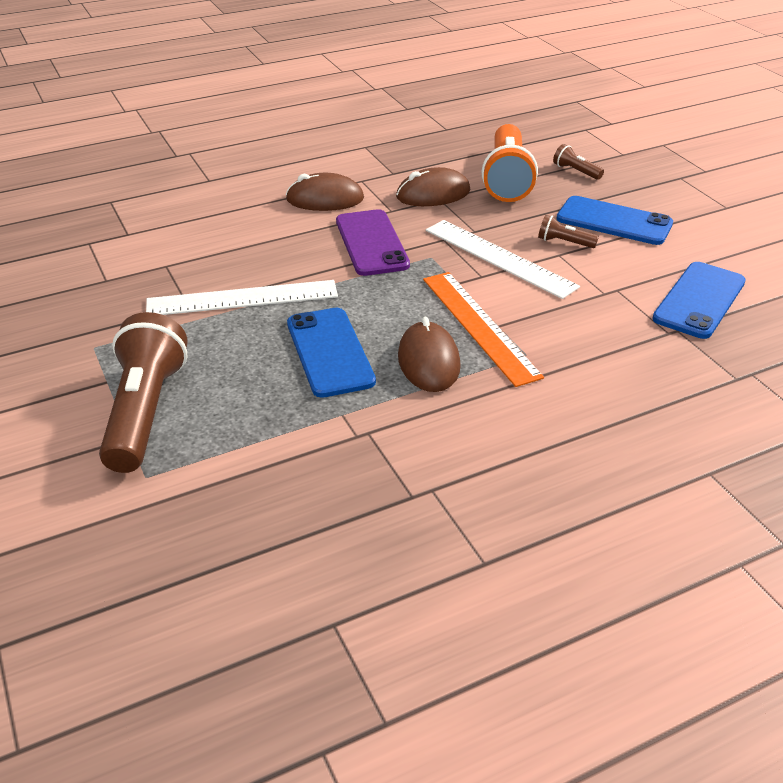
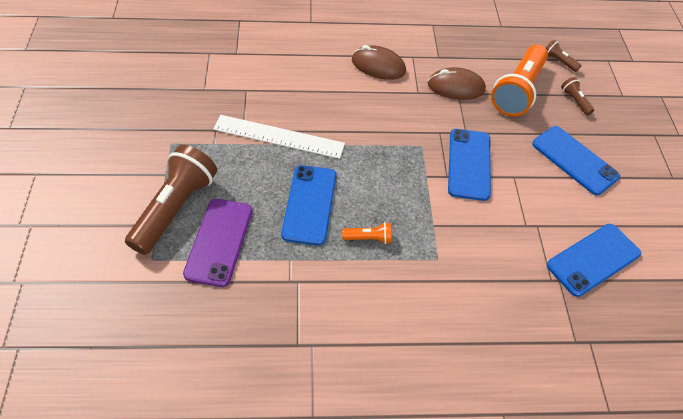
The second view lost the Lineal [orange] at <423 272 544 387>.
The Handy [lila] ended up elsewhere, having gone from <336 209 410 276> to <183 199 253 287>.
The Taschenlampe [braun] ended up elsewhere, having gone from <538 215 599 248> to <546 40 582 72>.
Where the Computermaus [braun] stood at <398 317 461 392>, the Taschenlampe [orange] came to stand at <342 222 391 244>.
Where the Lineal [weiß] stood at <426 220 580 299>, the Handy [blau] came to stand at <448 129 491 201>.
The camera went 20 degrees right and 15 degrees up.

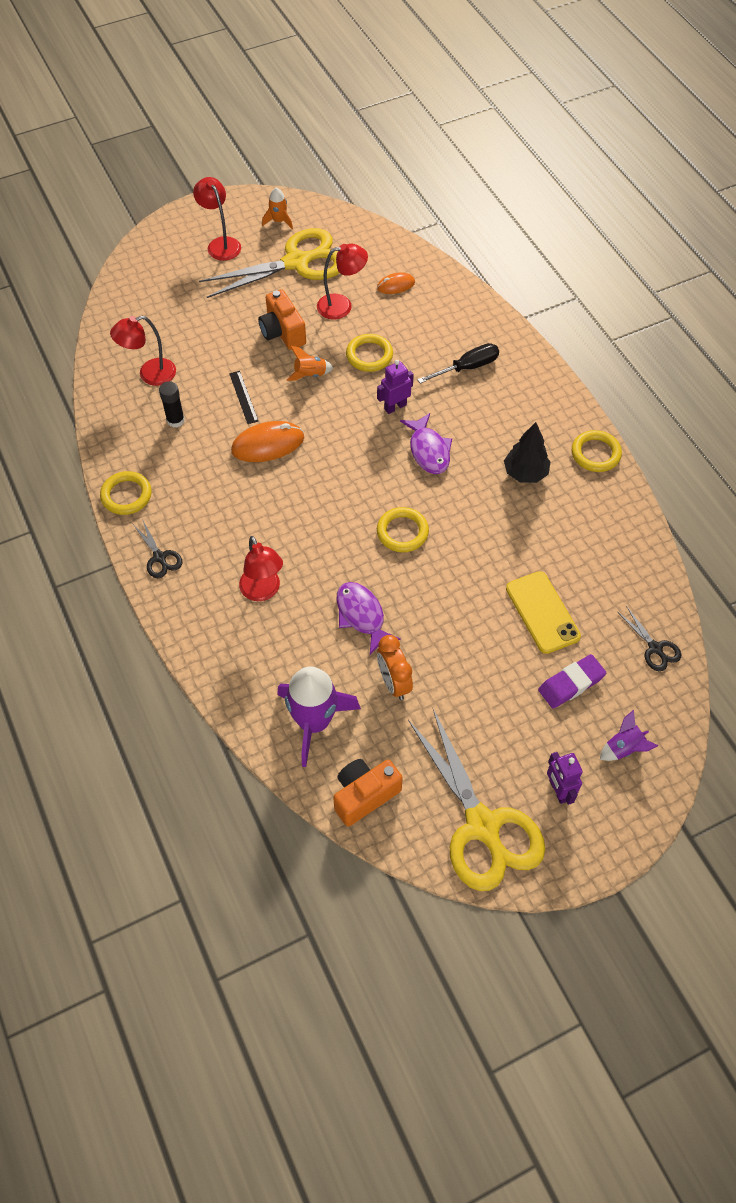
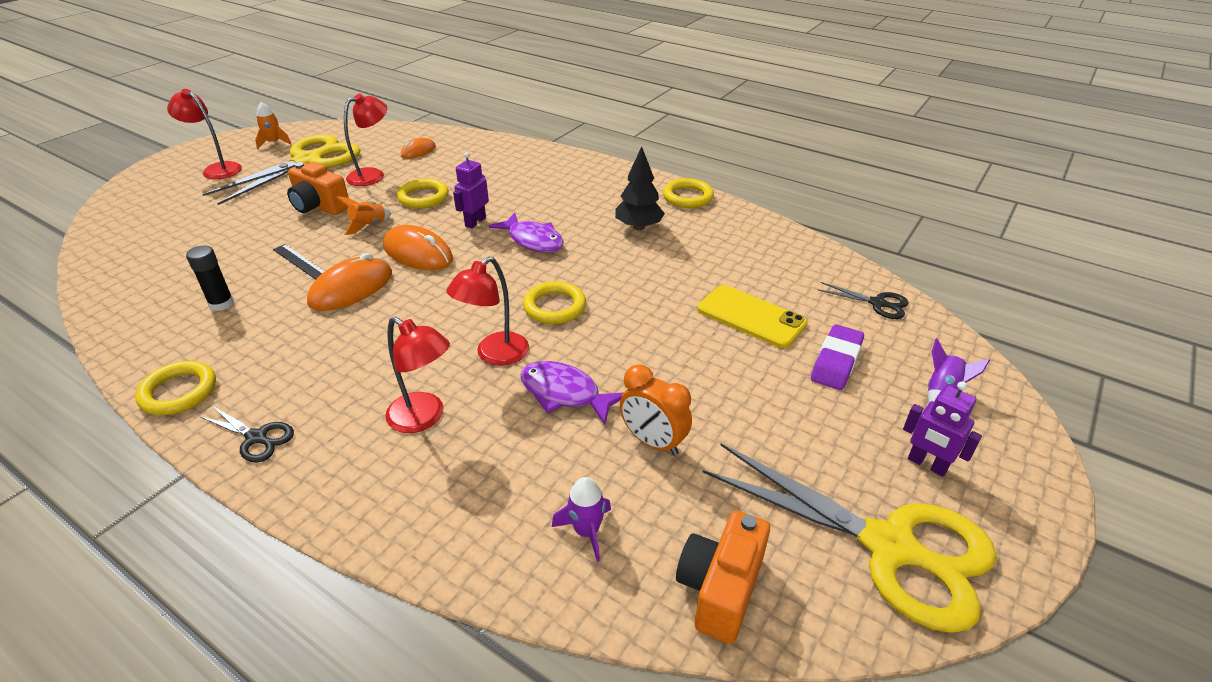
The second view lost the Schraubenzieher [schwarz] at <417 343 499 384>.
The second view gained the Computermaus [orange] at <383 225 453 270>.
The Lampe [rot] ended up elsewhere, having gone from <110 316 176 386> to <446 256 529 366>.
The size of the Rakete [lila] at <277 666 361 767> changed by a factor of 0.48.
The camera went 30 degrees left and 20 degrees down.

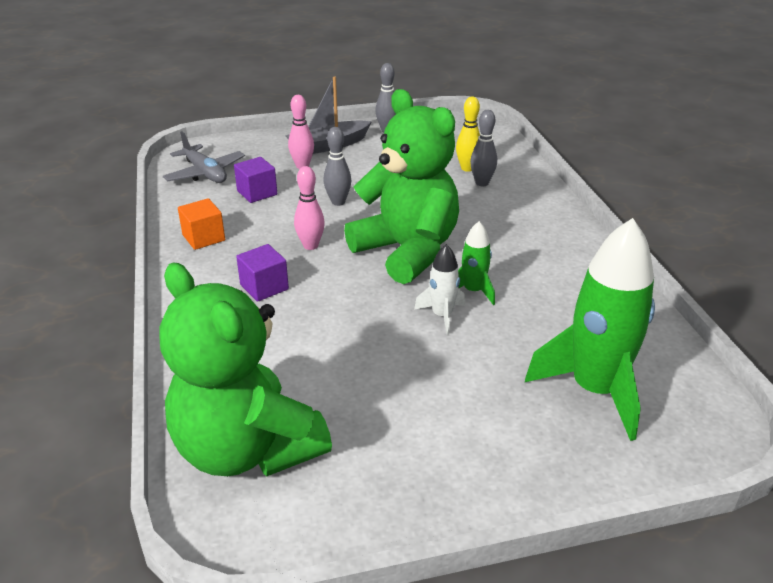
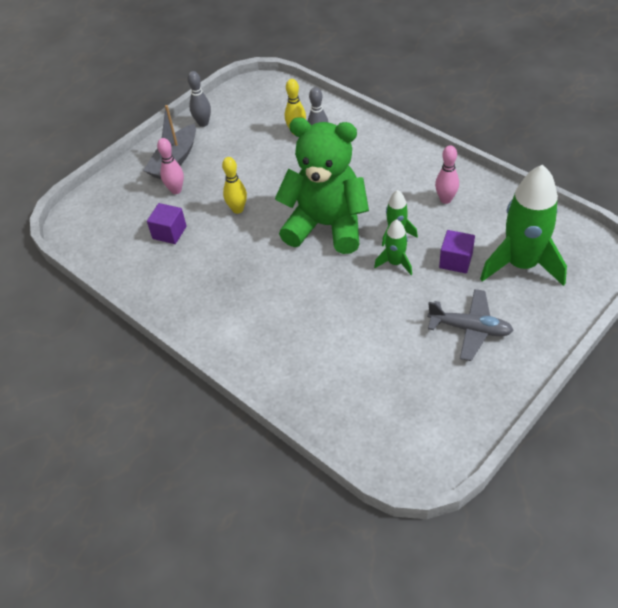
The second view lost the Teddybär [grün] at <159 262 332 477>.
The second view lost the Kubus [orange] at <178 198 225 250>.
The Flugzeug [grau] ended up elsewhere, having gone from <163 131 245 183> to <427 289 514 361>.
The Kubus [lila] ended up elsewhere, having gone from <236 244 289 302> to <439 230 475 273>.
The Bowlingkegel [rosa] ended up elsewhere, having gone from <294 166 325 250> to <435 145 459 204>.
What was the Bowlingkegel [grau] at <323 127 351 206> turned into the Bowlingkegel [gelb] at <222 157 247 214>.
What was the Rakete [weiß] at <414 244 466 335> turned into the Rakete [grün] at <374 219 412 275>.
The camera went 30 degrees left and 15 degrees up.

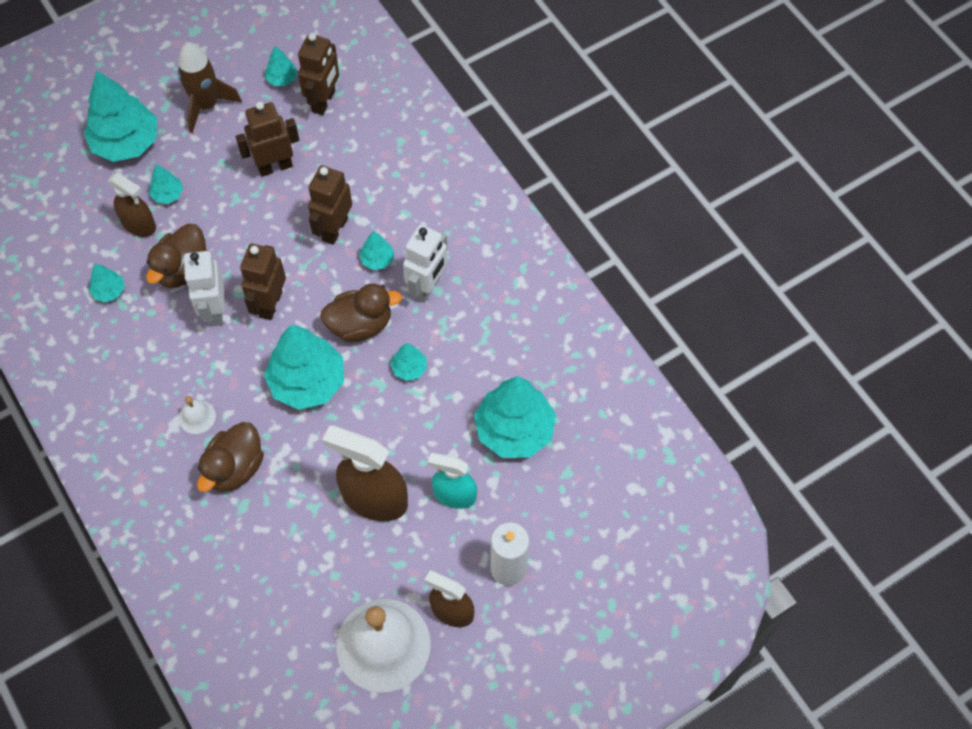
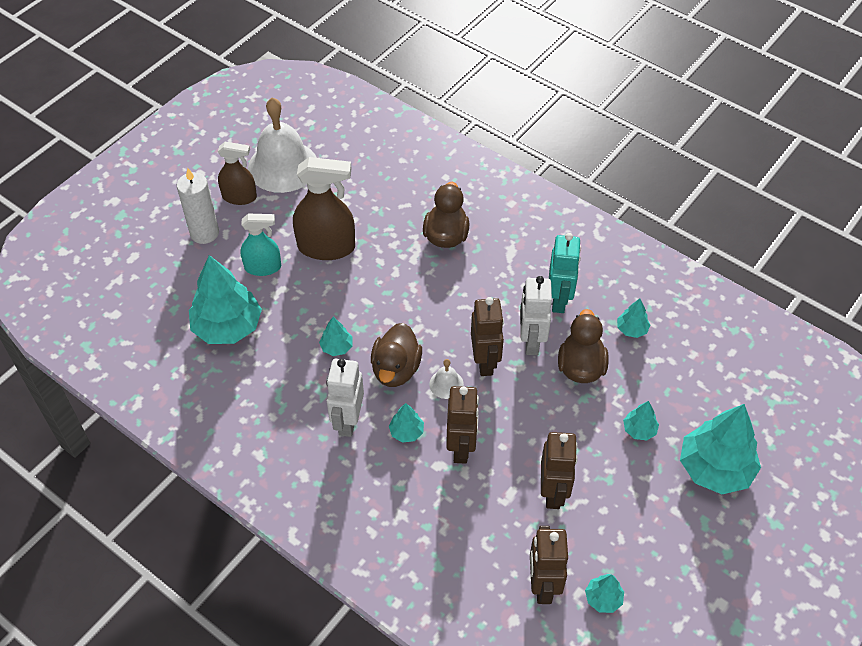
The second view lost the Sprühflasche [braun] at <108 173 156 237>.
The second view lost the Rakete [braun] at <178 42 242 133>.
The second view lost the Baum [türkis] at <264 324 344 410>.
The second view gained the Roboter [türkis] at <549 233 581 313>.
The Glocke [weiß] ended up elsewhere, having gone from <179 396 216 434> to <429 359 464 399>.
The Roboter [weiß] at <183 251 225 327> ended up facing another way, 150 degrees counterclockwise from before.
The Roboter [braun] at <236 102 299 177> ended up facing another way, 45 degrees counterclockwise from before.
The Ente [braun] at <320 284 402 342> ended up facing another way, 45 degrees counterclockwise from before.
The camera went 160 degrees right and 10 degrees down.

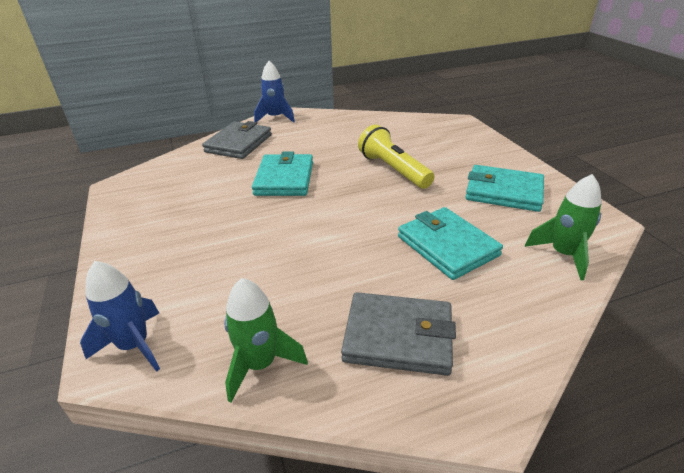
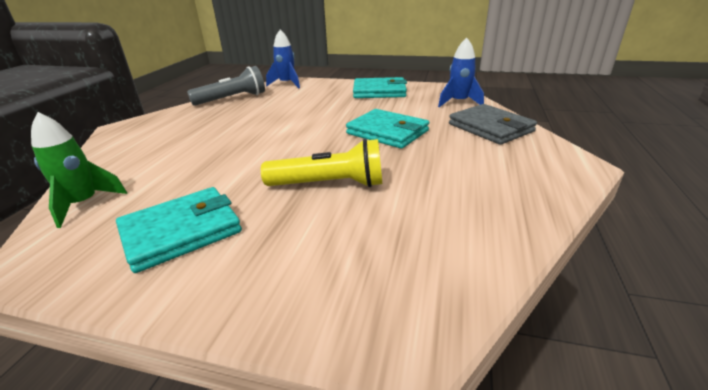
The second view lost the Geldbörse [grau] at <341 292 456 376>.
The Rakete [blau] ended up elsewhere, having gone from <254 61 295 122> to <438 38 484 107>.
The Geldbörse [türkis] ended up elsewhere, having gone from <398 207 503 280> to <353 77 407 98>.
Where the Rakete [grün] stood at <224 278 308 403>, the Taschenlampe [grau] came to stand at <187 66 265 106>.
The camera went 125 degrees right and 5 degrees down.

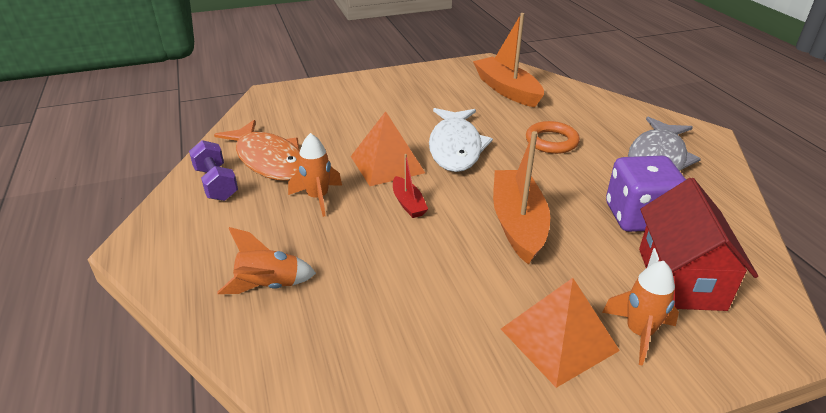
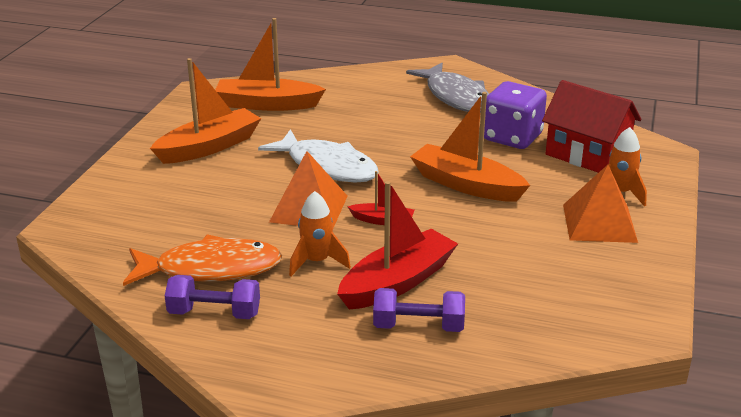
The second view lost the Ring [orange] at <526 121 580 154>.
The second view gained the Boot [orange] at <150 58 261 164>.
The second view gained the Boot [rot] at <337 181 458 310>.
Where the Rakete [orange] stood at <217 227 316 294>, the Hantel [lila] came to stand at <373 288 465 332>.
The camera went 55 degrees left and 5 degrees down.

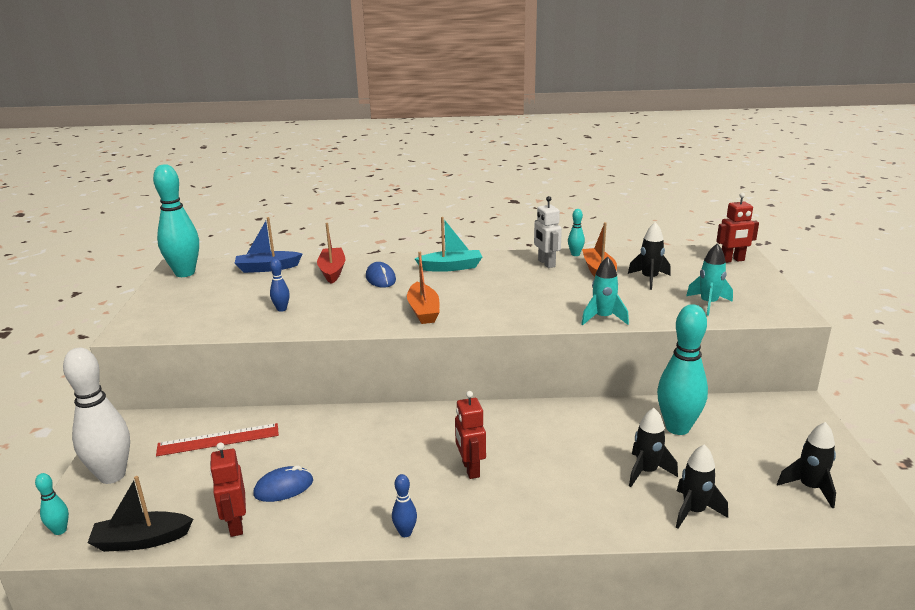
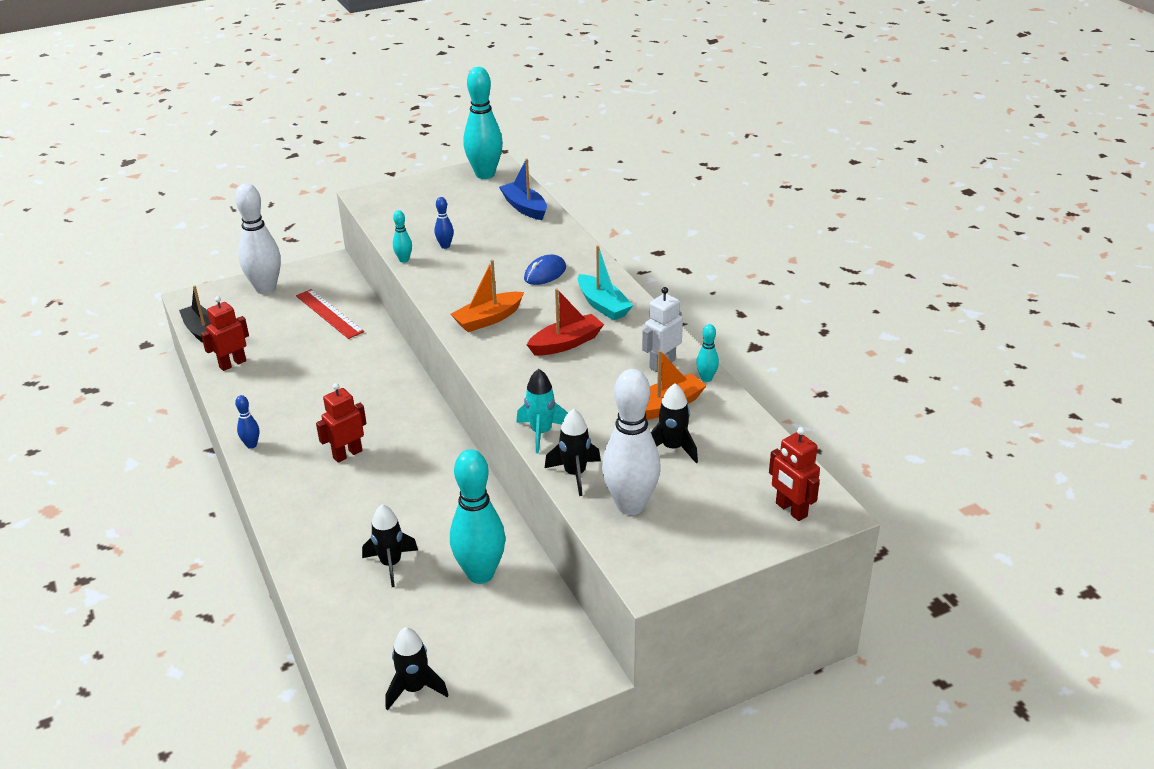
The second view lost the Computermaus [blau] at <253 465 313 502>.
The Bowlingkegel [türkis] ended up elsewhere, having gone from <35 473 69 535> to <393 210 412 263>.
The Boot [rot] ended up elsewhere, having gone from <317 223 345 284> to <527 289 604 356>.
The Rakete [schwarz] ended up elsewhere, having gone from <676 444 728 529> to <545 409 601 496>.
Where the Rakete [türkis] stood at <686 243 733 316>, the Bowlingkegel [weiß] came to stand at <602 369 661 515>.
The camera went 65 degrees right and 10 degrees up.

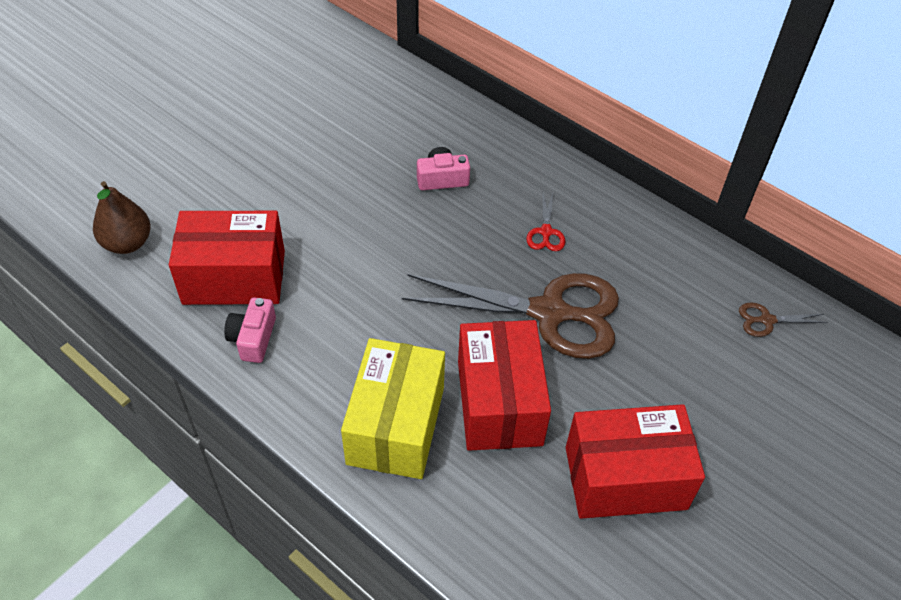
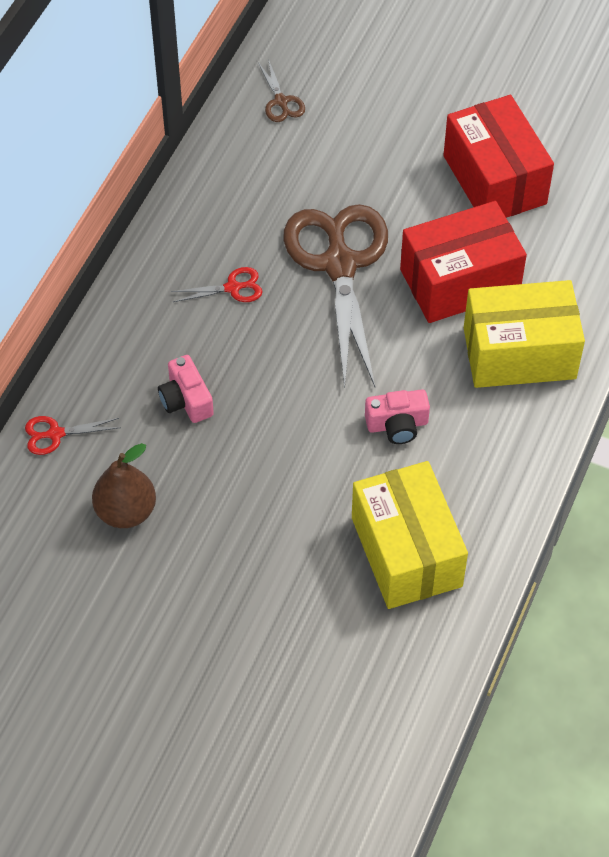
The second view gained the Schere [rot] at <25 416 121 455>.
The Birne [braun] ended up elsewhere, having gone from <93 181 151 254> to <92 443 156 528>.
The Kamera [rosa] ended up elsewhere, having gone from <224 297 276 363> to <365 389 430 444>.
What was the Schachtel [rot] at <169 211 285 305> turned into the Schachtel [gelb] at <352 461 468 609>.
The camera went 105 degrees left and 5 degrees up.

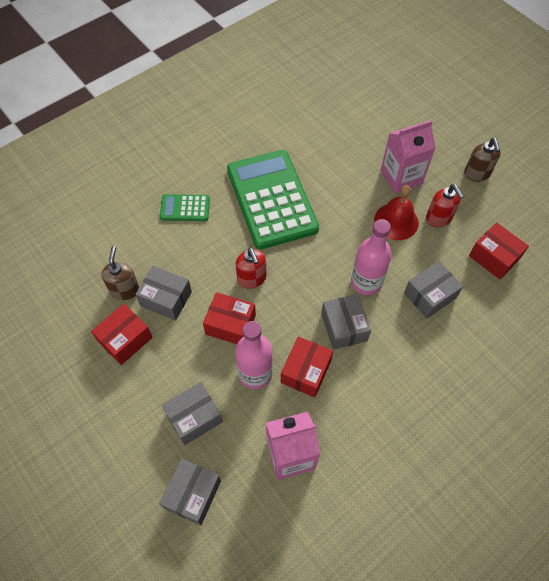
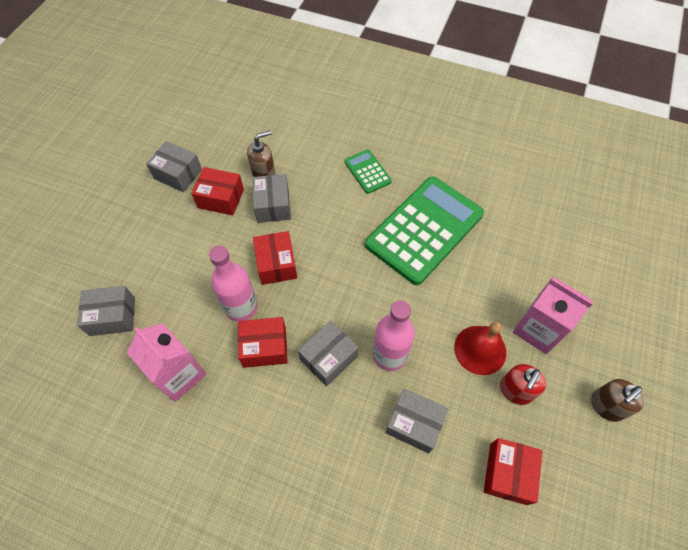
The second view lost the Seifenspender [rot] at <236 248 266 289>.
The Schachtel [grau] ended up elsewhere, having gone from <162 382 223 445> to <146 141 202 192>.
The camera went 60 degrees right and 0 degrees up.

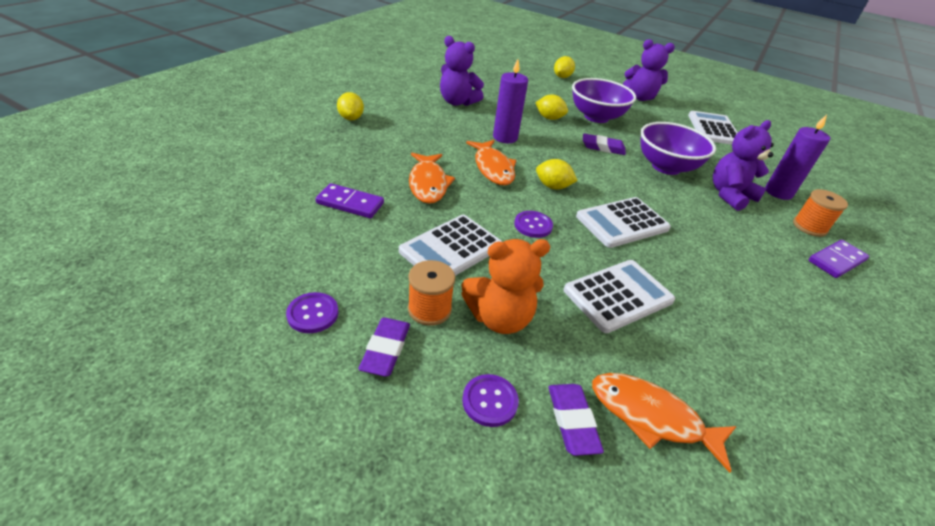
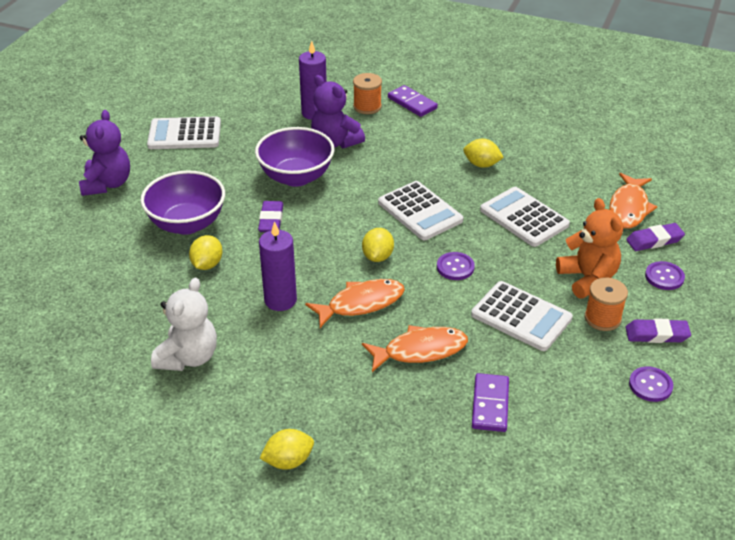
The Zitrone [gelb] ended up elsewhere, having gone from <554 56 575 78> to <463 139 504 168>.
What was the Teddybär [lila] at <440 36 484 106> turned into the Teddybär [weiß] at <151 278 217 371>.
The camera went 95 degrees left and 0 degrees up.

